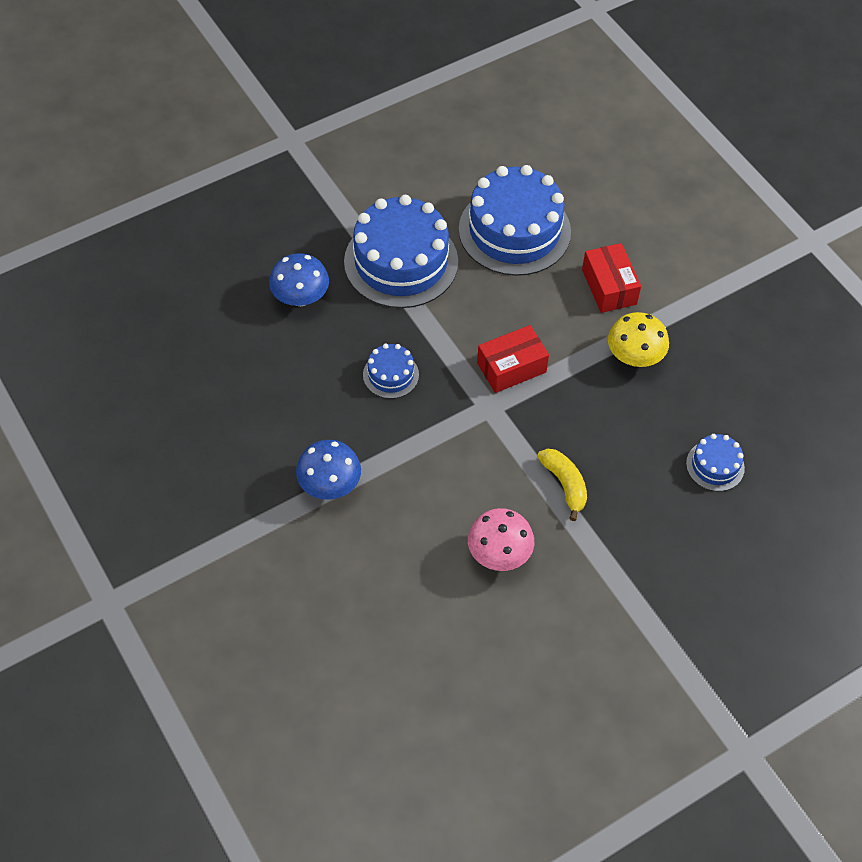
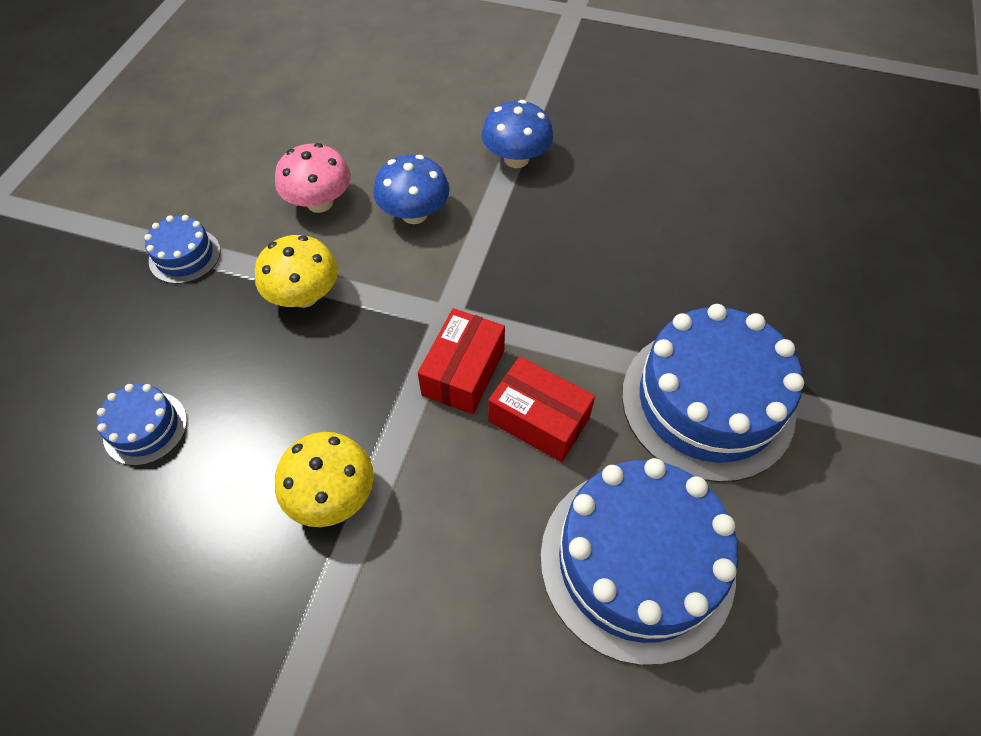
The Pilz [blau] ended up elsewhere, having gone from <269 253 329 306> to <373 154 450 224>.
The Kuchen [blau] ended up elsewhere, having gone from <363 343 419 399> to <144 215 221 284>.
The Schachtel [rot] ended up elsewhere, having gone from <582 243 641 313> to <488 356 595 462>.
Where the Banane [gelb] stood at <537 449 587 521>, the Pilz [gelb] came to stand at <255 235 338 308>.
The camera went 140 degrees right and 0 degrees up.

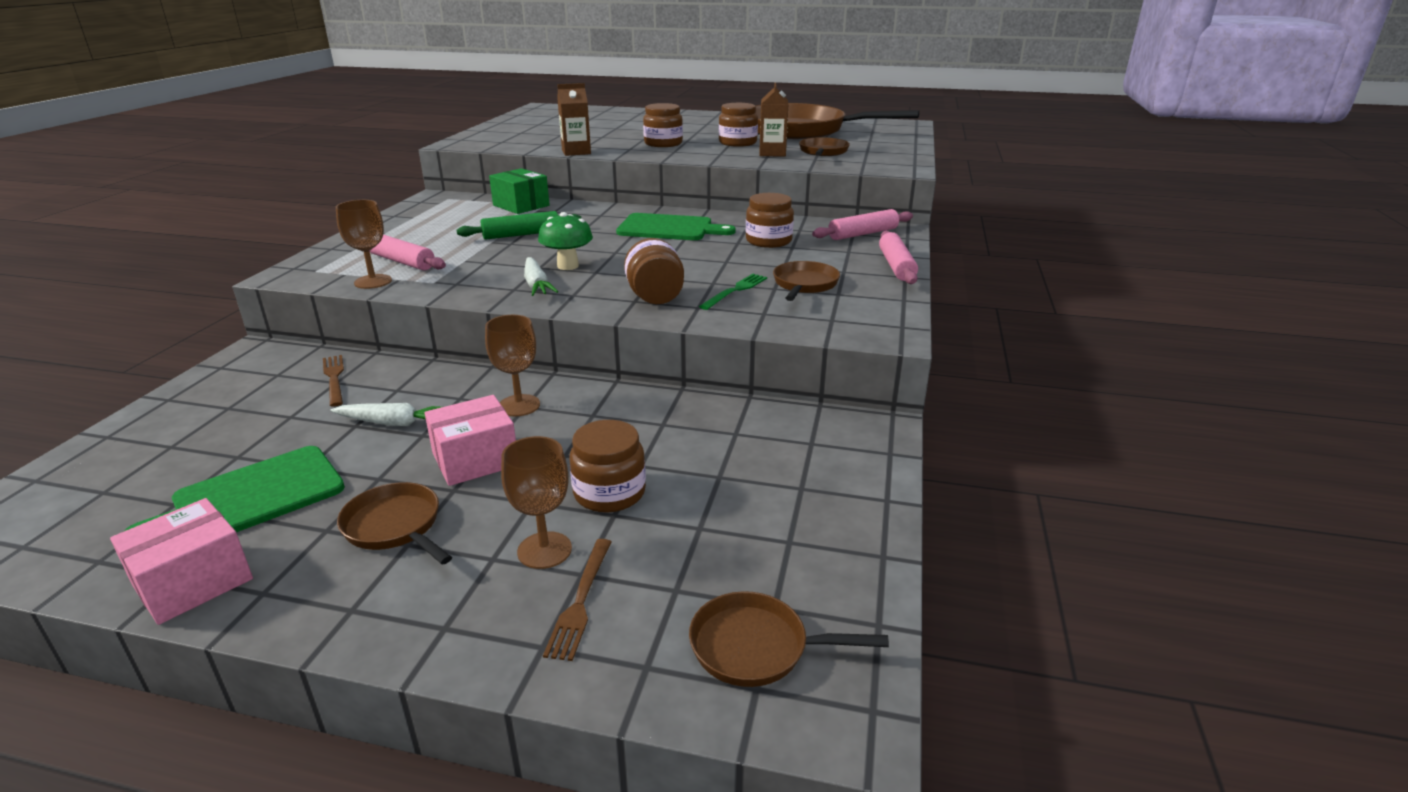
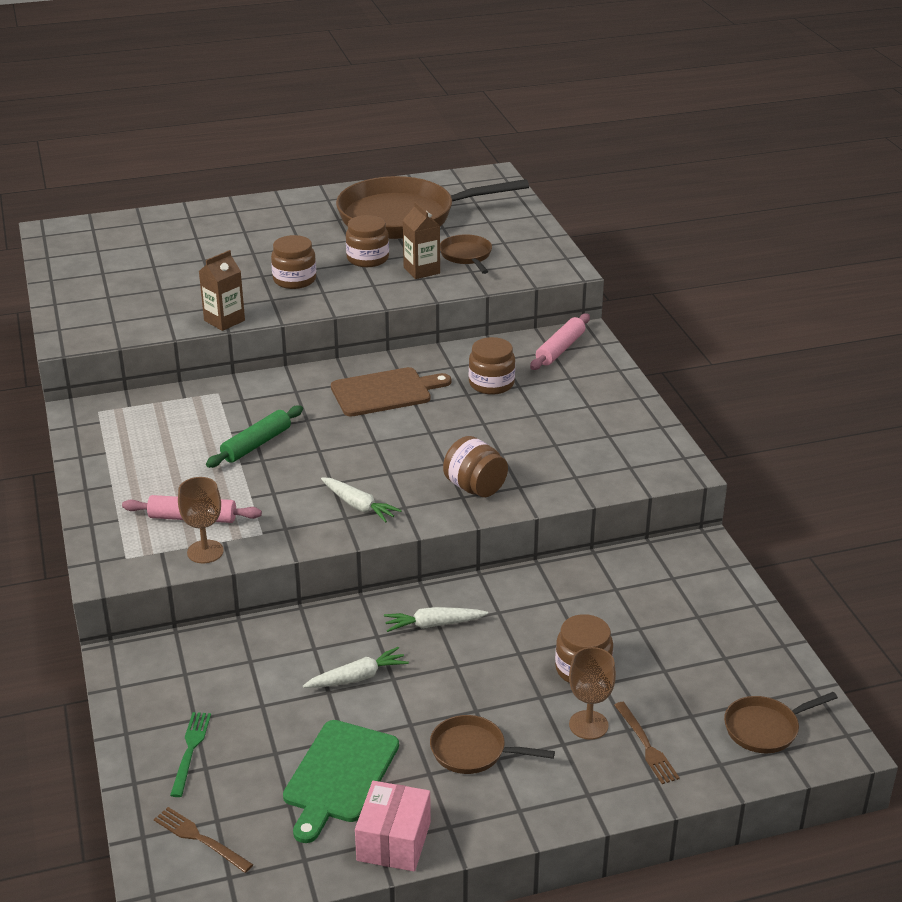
The second view lost the Schachtel [rosa] at <425 395 516 486>.
The second view lost the Schachtel [grün] at <489 168 550 214>.
The second view lost the Pilz [grün] at <538 212 593 270>.
The second view lost the Pfanne [braun] at <773 261 840 301>.
The second view lost the Nudelholz [rosa] at <879 231 918 284>.
The Gabel [braun] ended up elsewhere, having gone from <323 355 344 407> to <154 807 253 873>.
The Gabel [grün] ended up elsewhere, having gone from <699 274 767 310> to <170 712 211 797>.
Where the Kelch [braun] stood at <485 315 540 416>, the Karotte [weiß] came to stand at <384 607 488 632>.
What was the Schneidebrett [grün] at <616 213 736 240> turned into the Schneidebrett [braun] at <331 367 451 417>.
The camera went 30 degrees left and 5 degrees up.

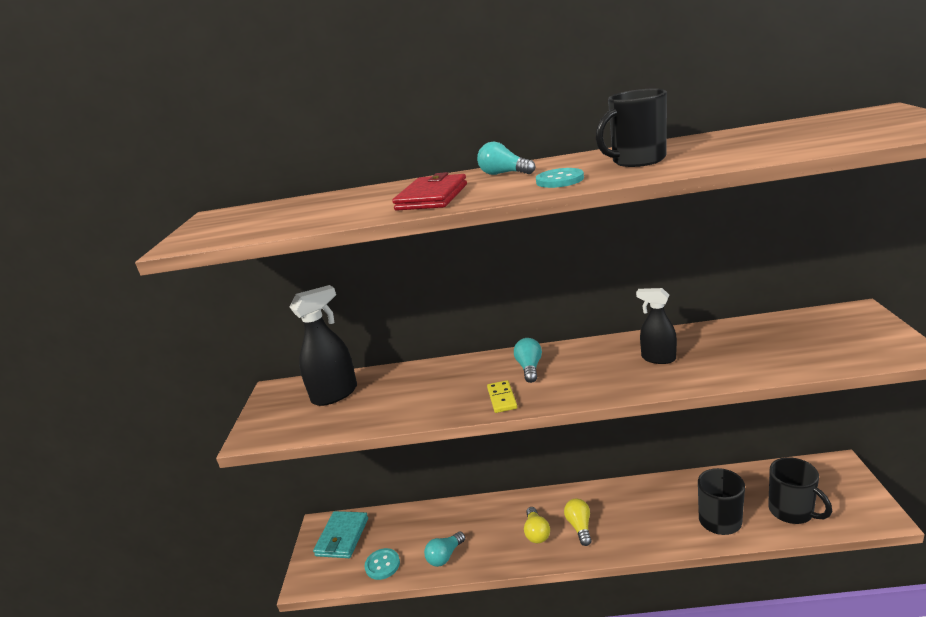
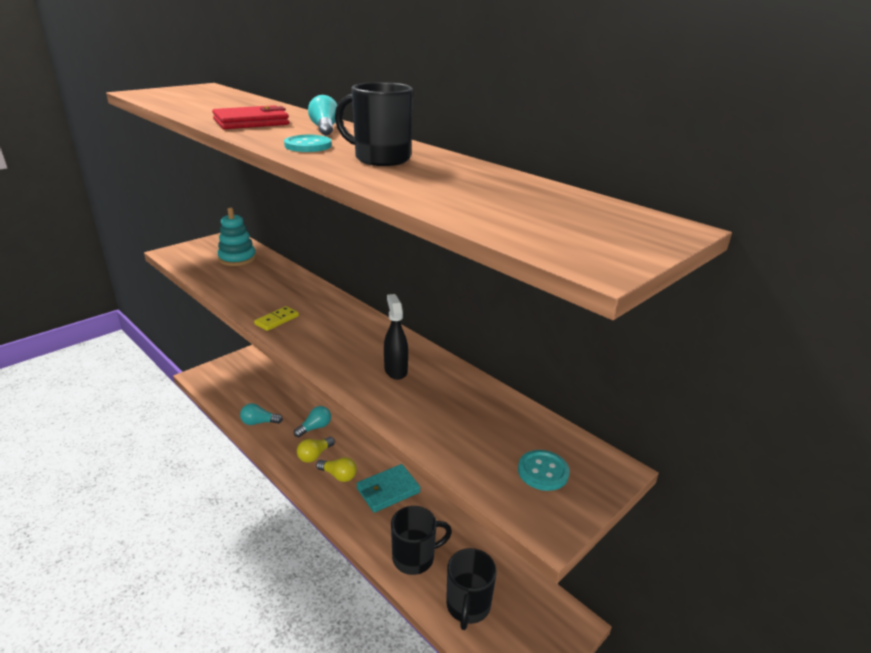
The Geldbörse [türkis] ended up elsewhere, having gone from <313 511 368 558> to <357 464 421 513>.
The Knopf [türkis] ended up elsewhere, having gone from <364 548 400 580> to <518 450 570 491>.
The Glühbirne [türkis] ended up elsewhere, having gone from <514 338 542 383> to <294 406 331 437>.
Where the Sprühflasche [schwarz] stood at <289 285 357 406>, the Stapelspielzeug [türkis] came to stand at <217 208 256 266>.
The Glühbirne [gelb] at <564 498 592 546> ended up facing another way, 75 degrees clockwise from before.
The camera went 40 degrees right and 5 degrees up.

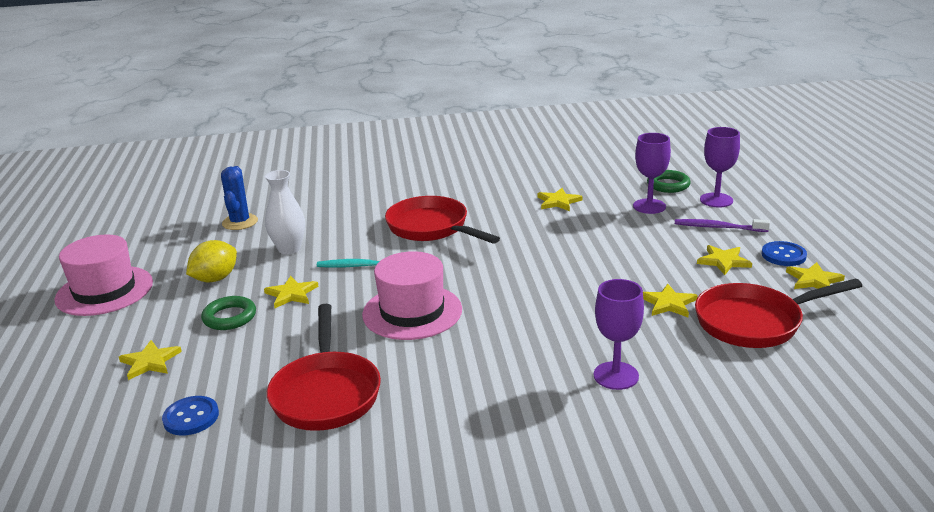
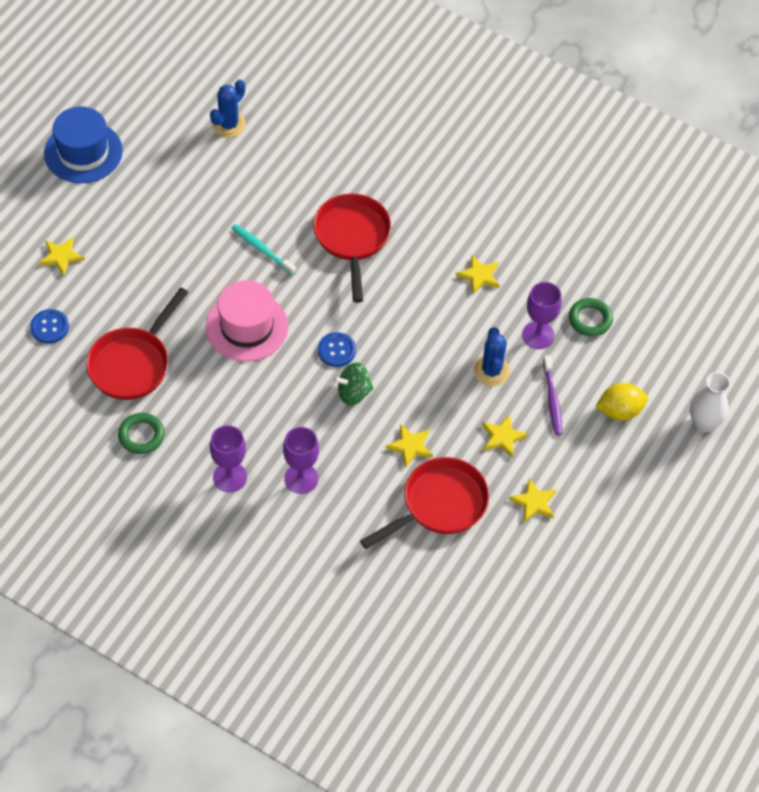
The second view lost the Stern [gelb] at <264 276 319 308>.
The second view gained the Kreisel [grün] at <333 362 374 405>.
The second view gained the Kaktus [blau] at <474 327 510 386>.
The Zitrone [gelb] ended up elsewhere, having gone from <186 240 237 282> to <595 383 648 421>.
The Ring [grün] ended up elsewhere, having gone from <201 296 256 330> to <118 413 165 454>.
The Vase [weiß] ended up elsewhere, having gone from <265 170 305 254> to <690 372 730 432>.
The Kelch [lila] ended up elsewhere, having gone from <700 127 740 207> to <210 425 247 492>.
The Knopf [blau] ended up elsewhere, having gone from <761 241 807 266> to <318 332 356 367>.
What was the Hut [rosa] at <54 235 153 316> turned into the Hut [blau] at <44 106 123 183>.
The Zahnbürste [lila] at <675 219 770 232> ended up facing another way, 150 degrees counterclockwise from before.
The Pfanne [rot] at <695 279 862 348> ended up facing another way, 120 degrees clockwise from before.
The camera went 35 degrees right and 30 degrees up.

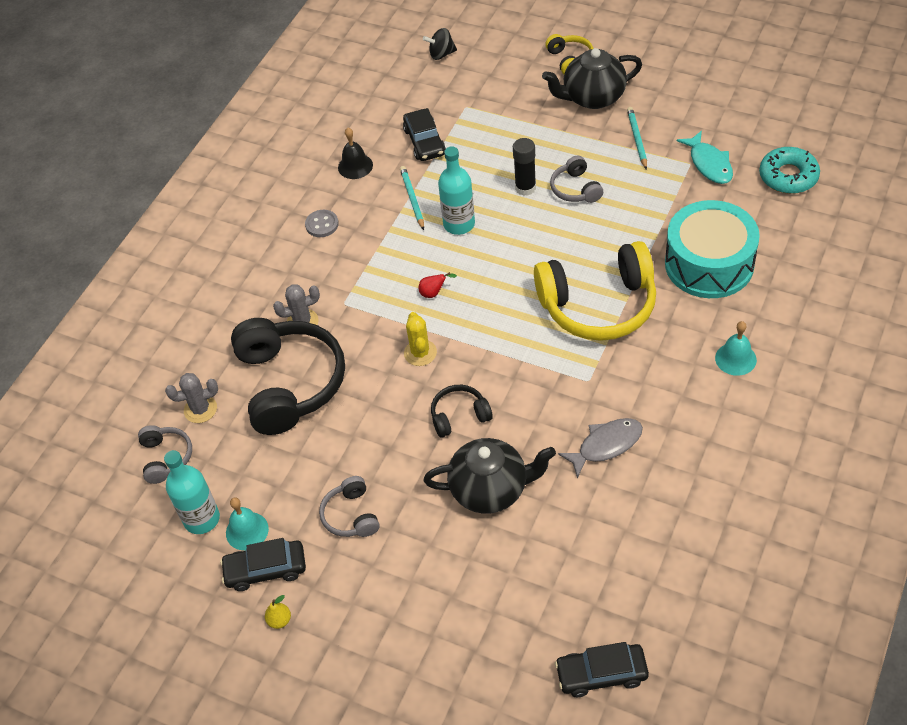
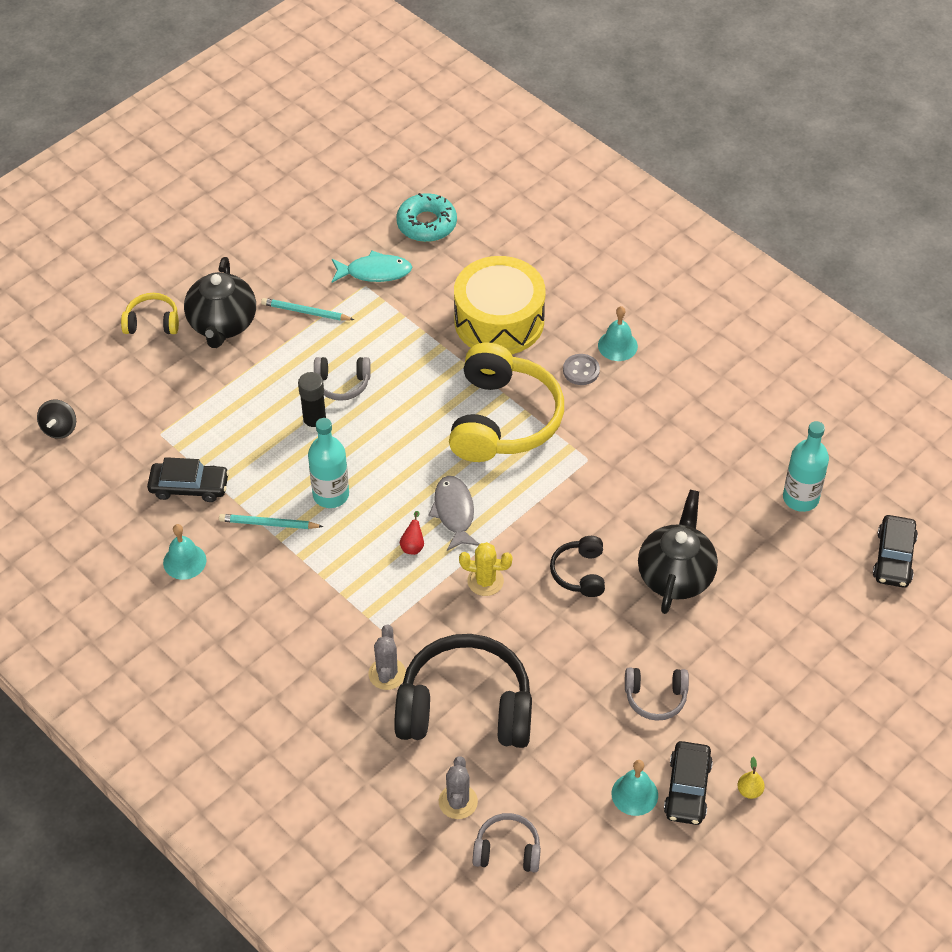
The Flasche [türkis] ended up elsewhere, having gone from <164 450 220 534> to <783 421 829 512>.
The Knopf [grau] ended up elsewhere, having gone from <305 210 339 237> to <563 354 600 385>.
The Fisch [grau] ended up elsewhere, having gone from <558 418 643 478> to <428 476 479 551>.
What was the Glocke [schwarz] at <338 128 373 179> turned into the Glocke [türkis] at <163 524 206 580>.
What was the Trommel [türkis] at <665 200 760 298> turned into the Trommel [gelb] at <454 256 545 354>.
The camera went 75 degrees left and 0 degrees up.

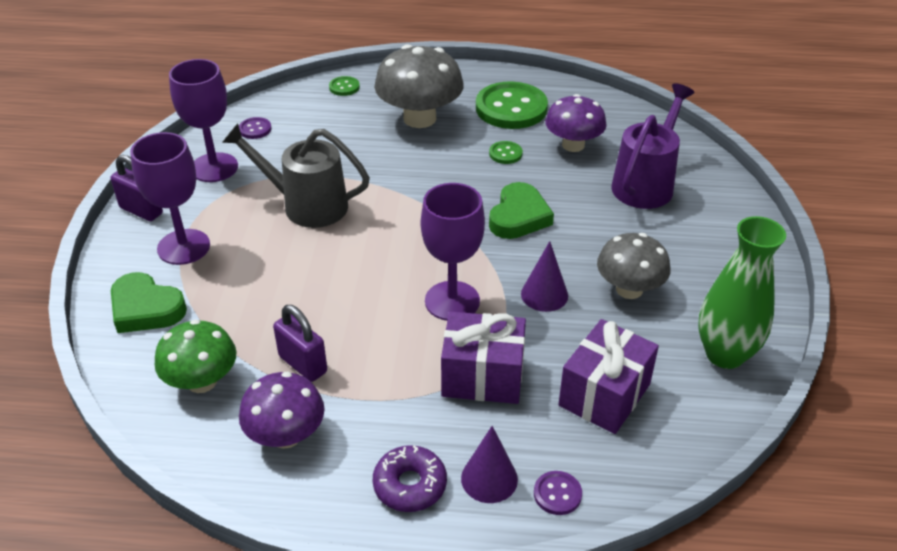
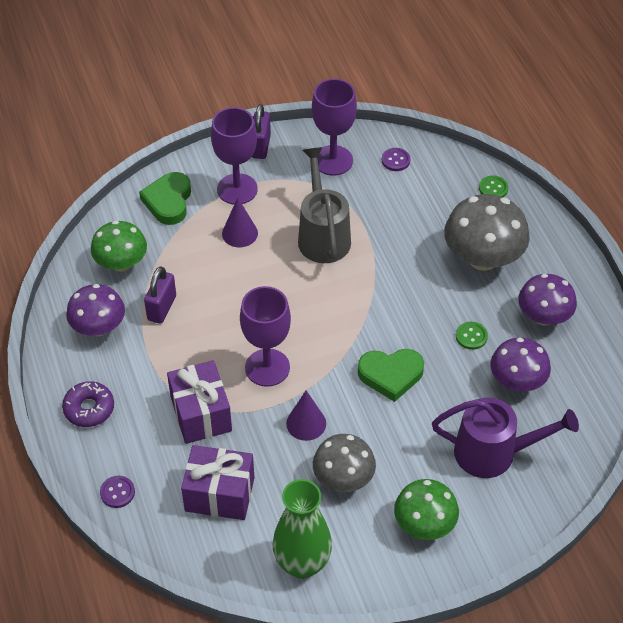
The second view gained the Pilz [grün] at <394 479 459 540>.
The Kegel [lila] ended up elsewhere, having gone from <461 426 518 503> to <222 197 258 247>.
Where the Knopf [grün] stood at <476 82 548 129>, the Pilz [lila] came to stand at <518 274 577 326>.
The camera went 65 degrees right and 10 degrees up.

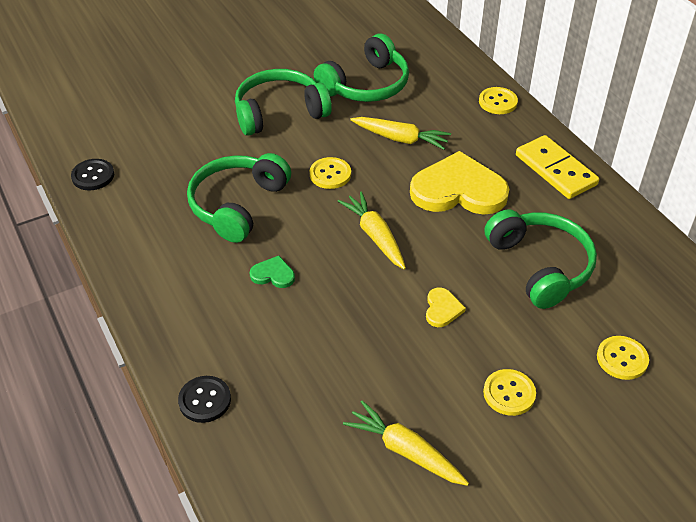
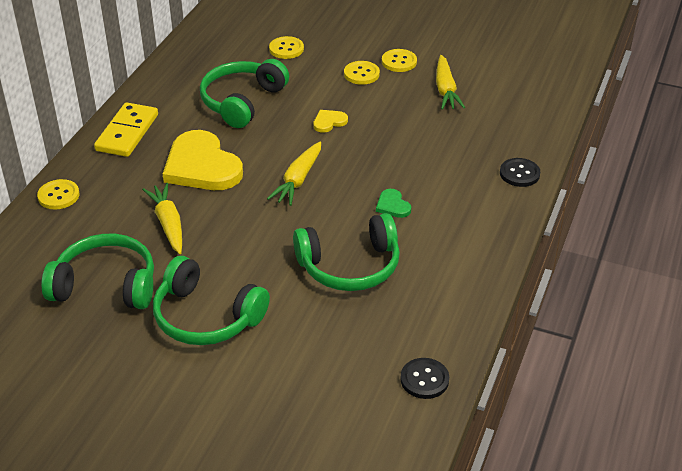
The Knopf [gelb] ended up elsewhere, having gone from <310 157 351 189> to <382 49 417 72>.
The camera went 130 degrees left and 5 degrees down.

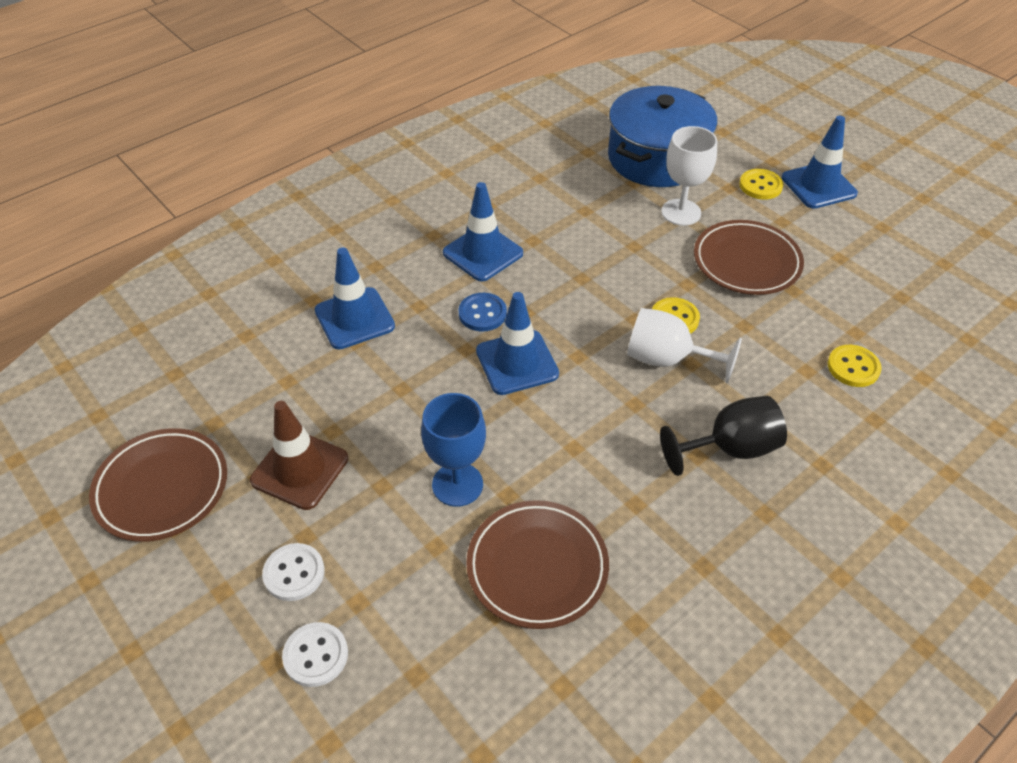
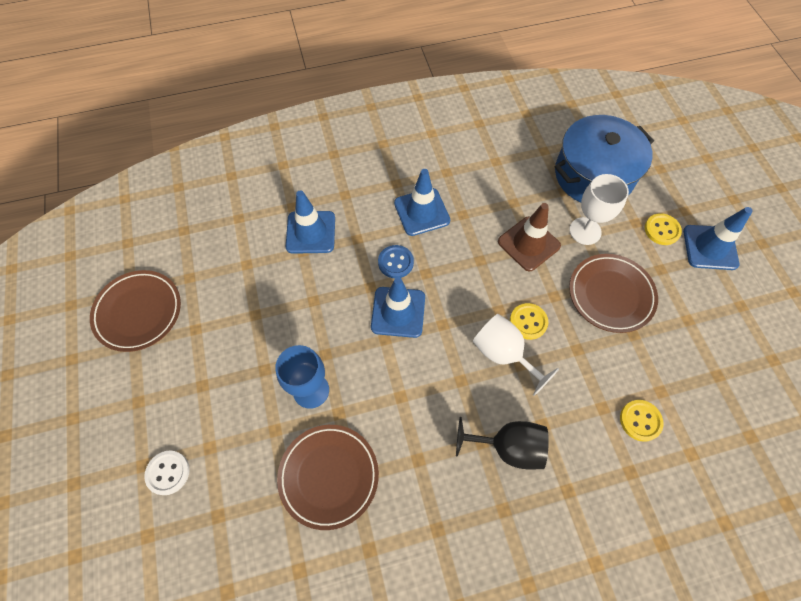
The second view lost the Knopf [weiß] at <262 543 325 601>.
The Leitkegel [braun] ended up elsewhere, having gone from <250 401 348 510> to <498 203 561 271>.
The camera went 25 degrees right and 15 degrees up.

